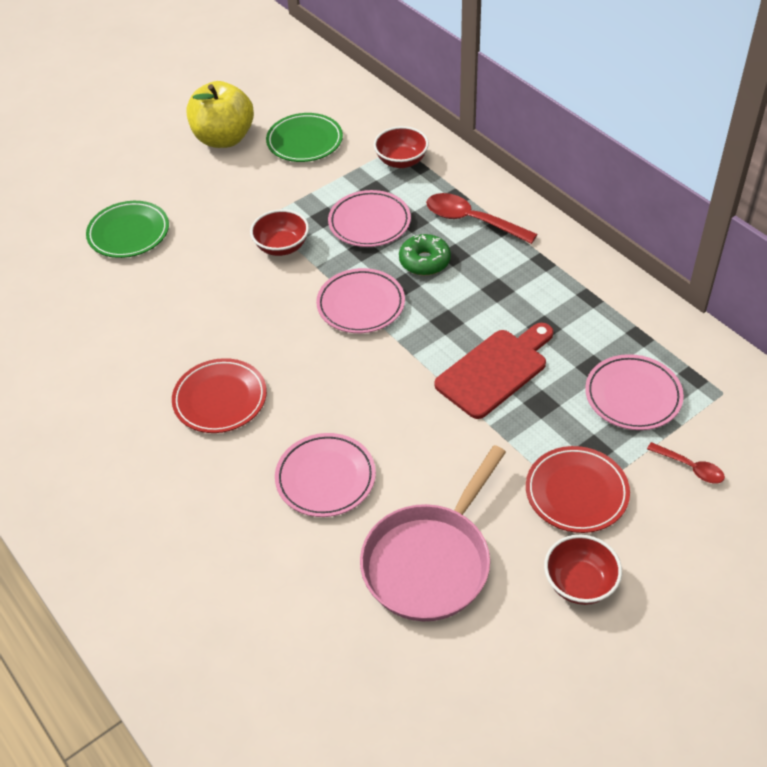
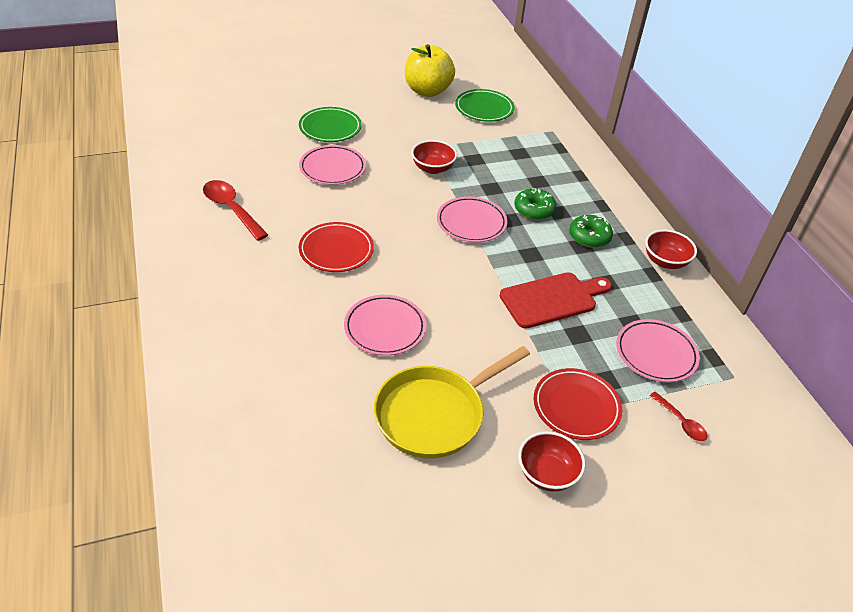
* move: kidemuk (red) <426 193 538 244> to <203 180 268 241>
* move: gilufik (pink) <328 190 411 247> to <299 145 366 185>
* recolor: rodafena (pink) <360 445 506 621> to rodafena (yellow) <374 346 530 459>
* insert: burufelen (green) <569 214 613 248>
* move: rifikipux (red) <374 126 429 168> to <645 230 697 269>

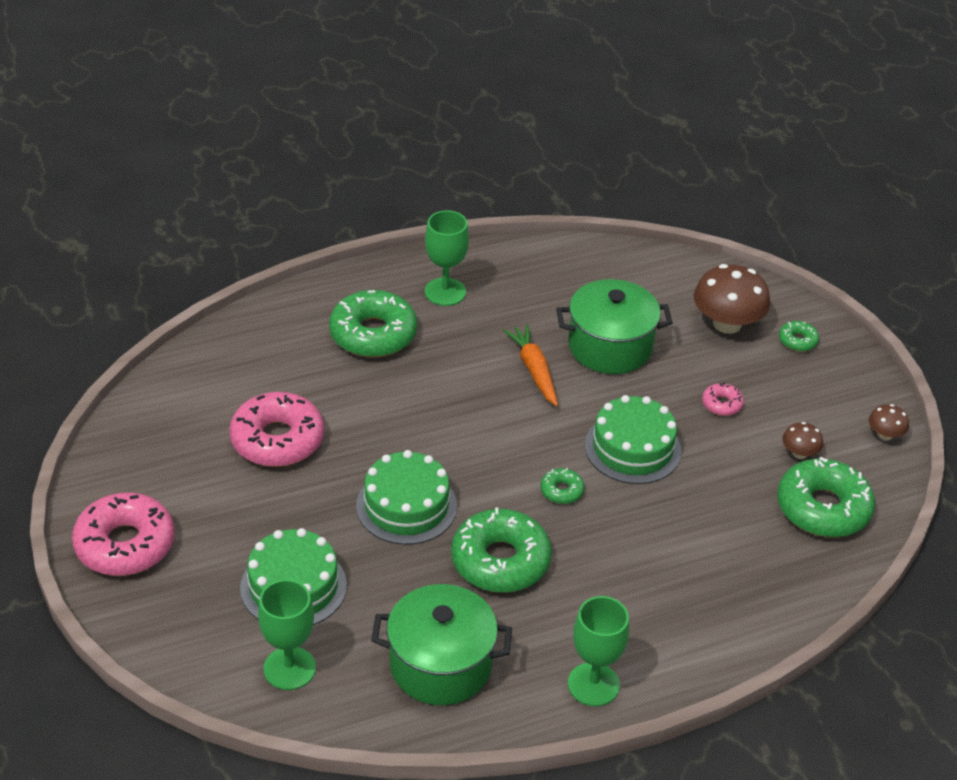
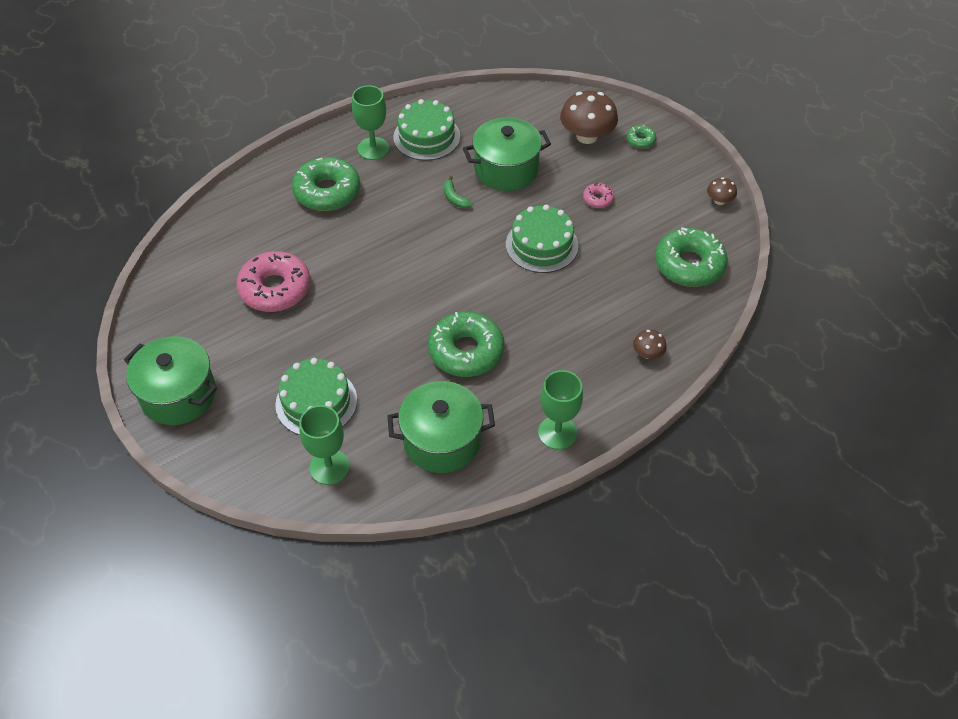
* replace: burufelen (pink) <72 492 175 576> to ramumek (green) <124 336 217 425>
* move: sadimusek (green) <356 450 457 545> to <393 99 460 161>
* replace: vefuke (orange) <503 324 558 406> to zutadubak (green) <444 176 473 209>
* move: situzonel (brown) <782 422 823 459> to <633 330 667 359>
* delete: burufelen (green) <540 468 585 504>

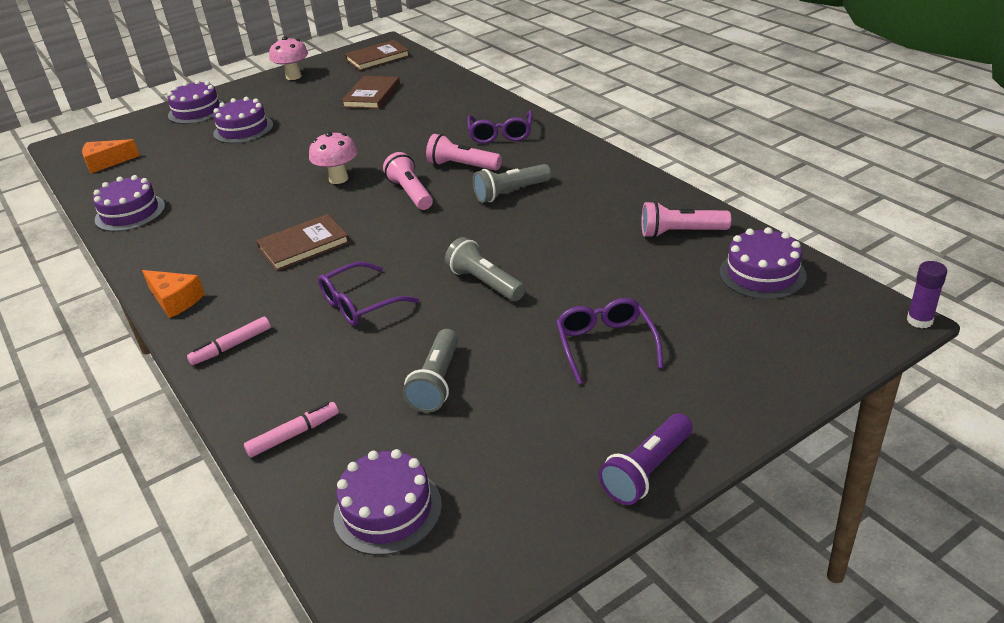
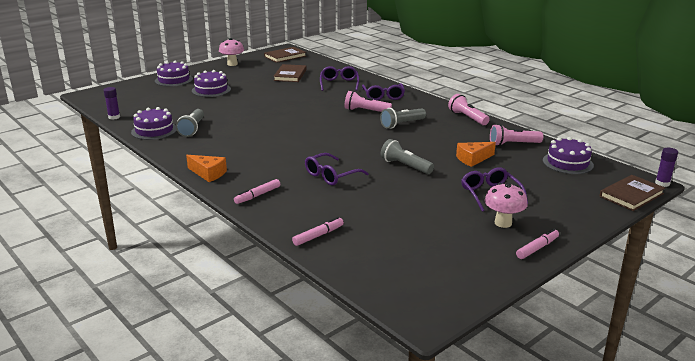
* insert: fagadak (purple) <104 87 120 120>
* move: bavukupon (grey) <403 329 459 413> to <176 109 204 137>
* insert: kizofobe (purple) <320 66 359 91>
* move: bavukupon (pink) <383 152 433 210> to <448 94 490 125>
* move: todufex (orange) <82 139 140 174> to <456 142 496 167>
* move: situzonel (pink) <309 132 358 184> to <485 183 527 228>
* replace: bavukupon (purple) <599 413 693 505> to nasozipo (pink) <516 229 559 259>
* move: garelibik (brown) <256 214 350 271> to <599 175 665 211>
* delete: sadimusek (purple) <334 449 442 555>

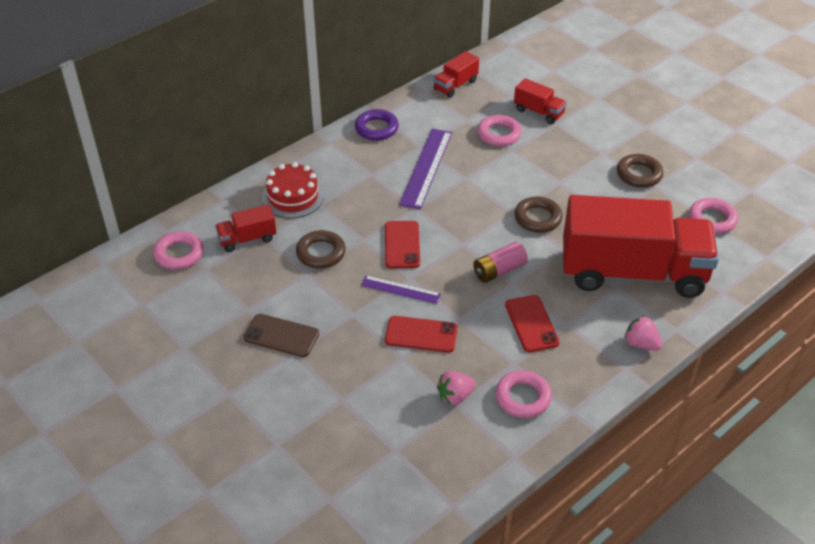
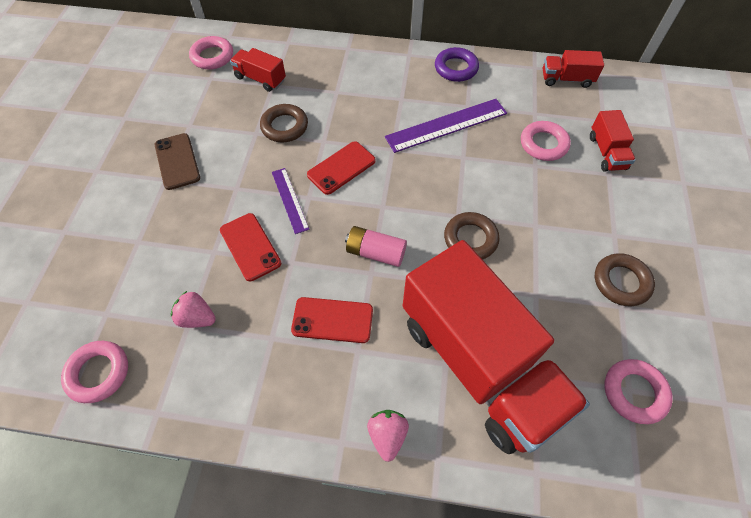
* move: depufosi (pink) <496 370 552 418> to <61 341 128 403>
* rotate: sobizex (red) <505 295 560 352> = <291 297 373 343> 60 degrees clockwise
* delete: sadimusek (red) <262 162 324 218>

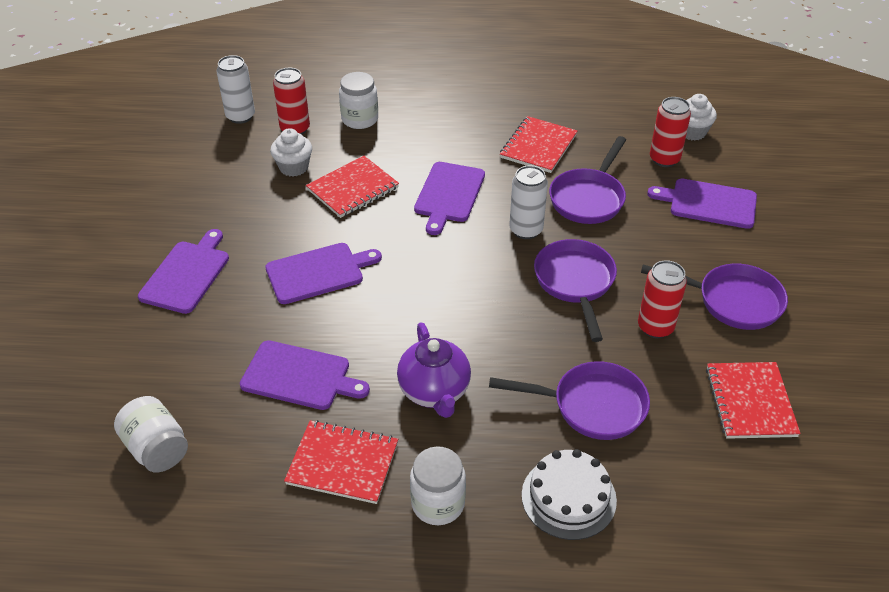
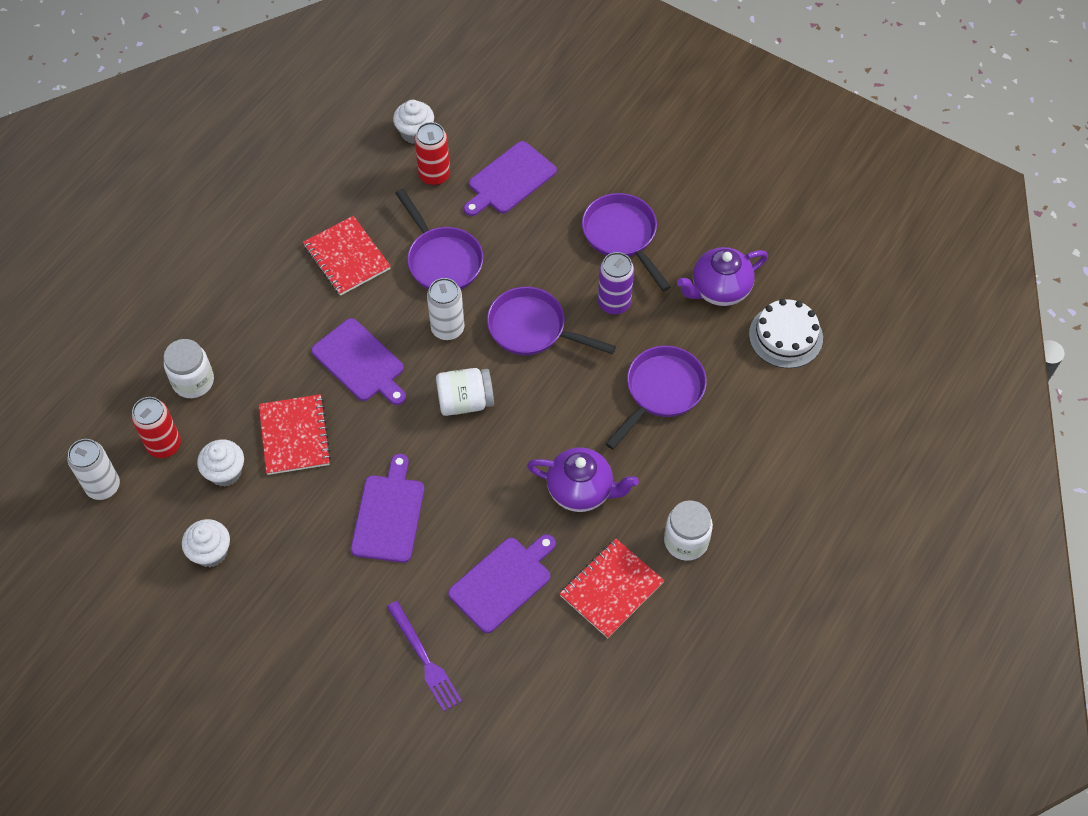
* insert: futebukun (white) <182 519 230 567>
* insert: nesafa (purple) <387 601 462 712>
* move: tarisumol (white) <114 396 188 473> to <436 368 494 416>
* rotate: rodafena (purple) <641 263 788 330> = <582 193 671 291> 75 degrees counterclockwise
* recolor: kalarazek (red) <638 260 687 338> to kalarazek (purple) <598 252 634 315>
* replace: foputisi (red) <706 362 801 439> to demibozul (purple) <677 247 768 306>
* move: sadimusek (white) <522 449 617 540> to <749 299 823 368>
* delete: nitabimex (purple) <138 229 229 314>

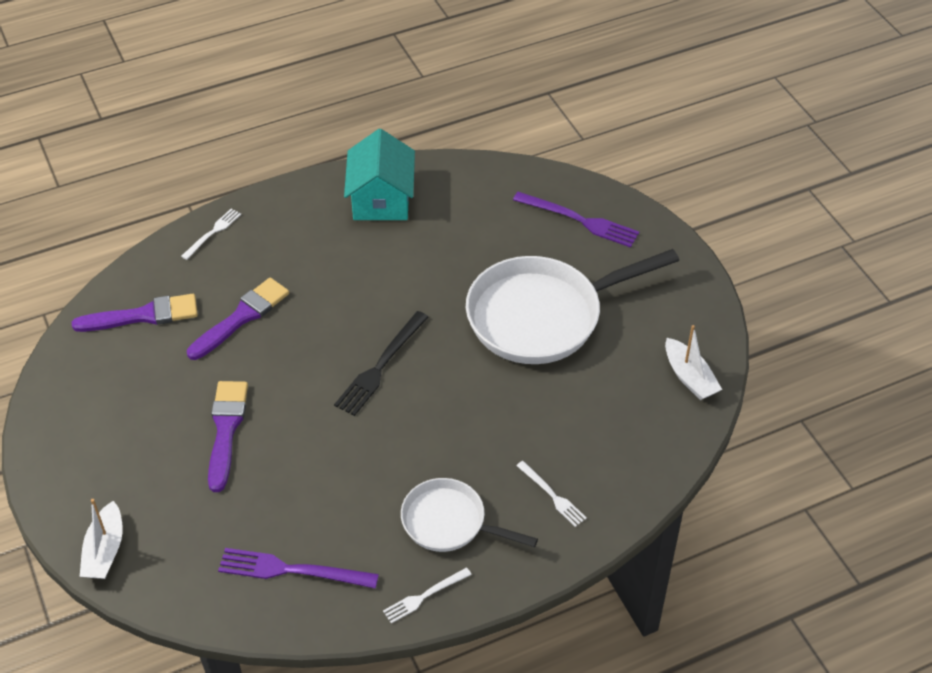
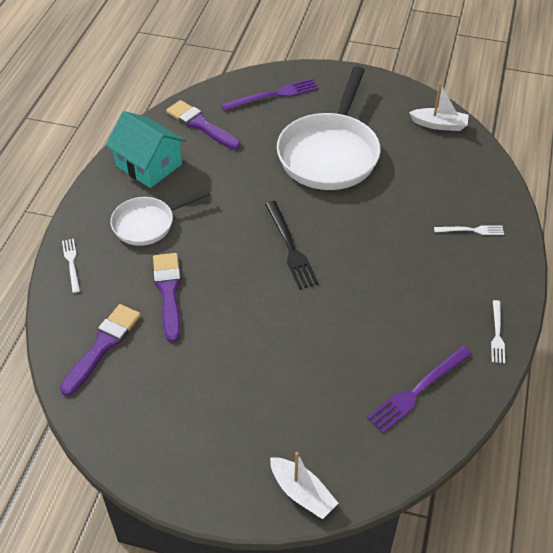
* move: rodafena (white) <401 478 538 552> to <110 190 210 246>
* move: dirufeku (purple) <208 381 248 492> to <166 100 241 150>

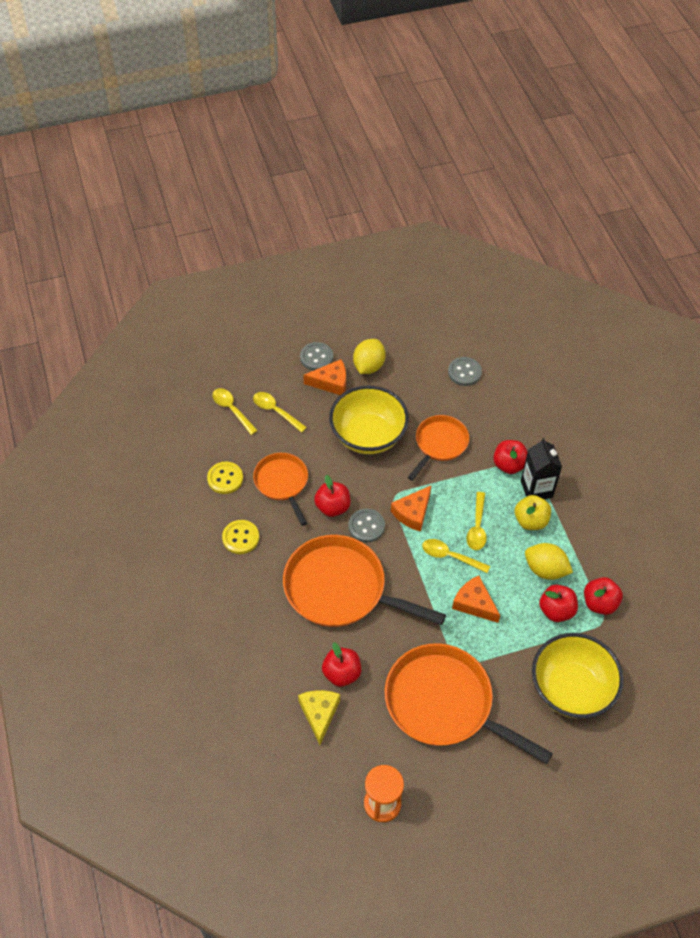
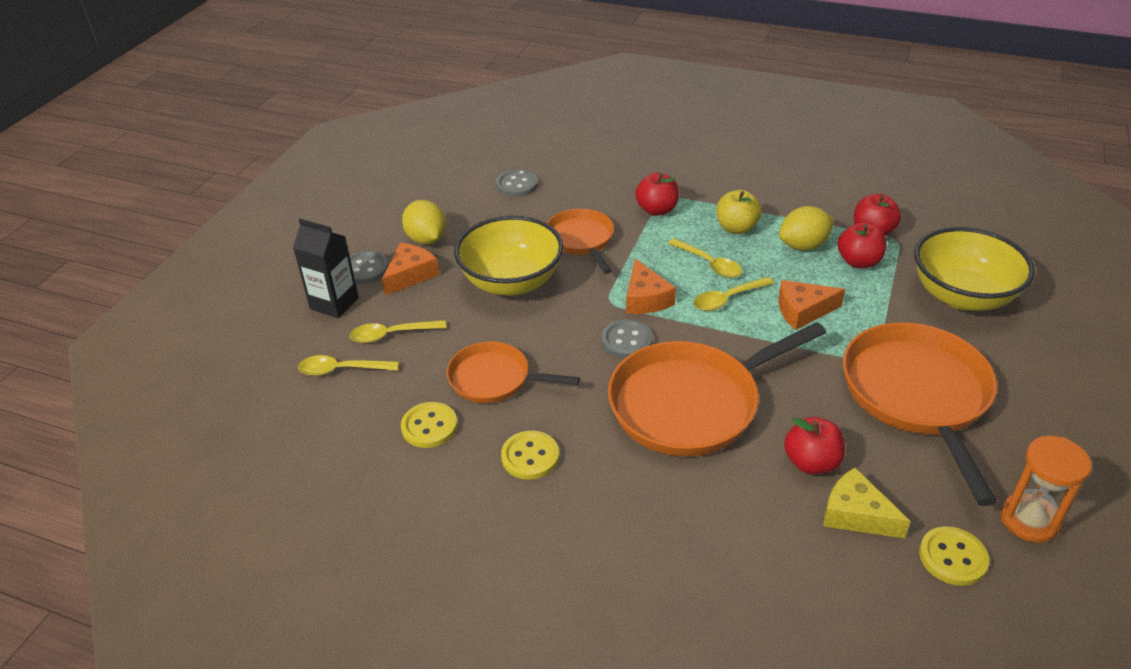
* move: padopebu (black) <521 438 562 499> to <293 218 359 318>
* rotate: rodafena (orange) <385 643 553 764> = <843 322 997 506> 105 degrees clockwise
* insert: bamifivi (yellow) <919 526 989 586>
* delete: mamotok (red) <314 475 350 517>

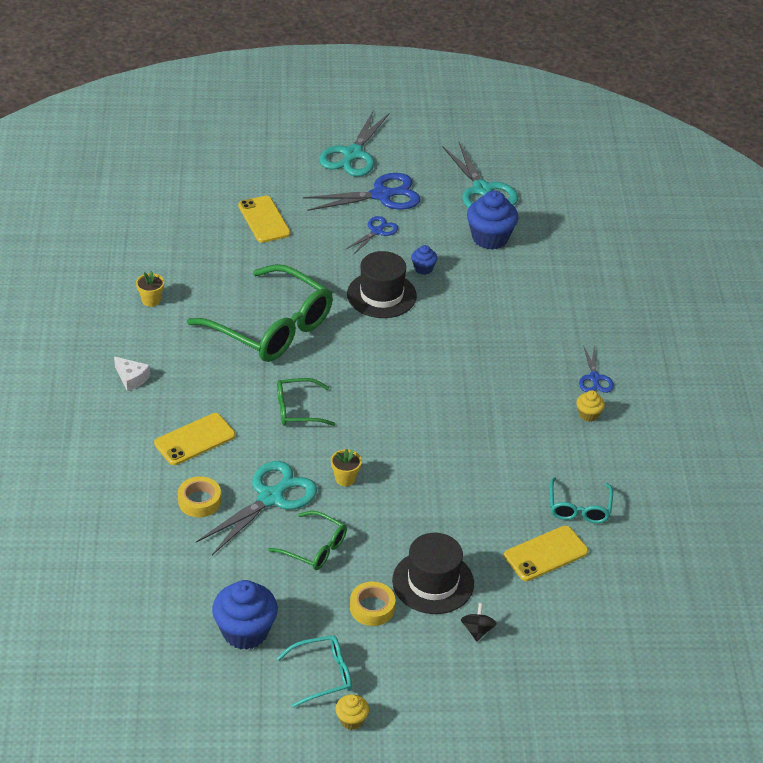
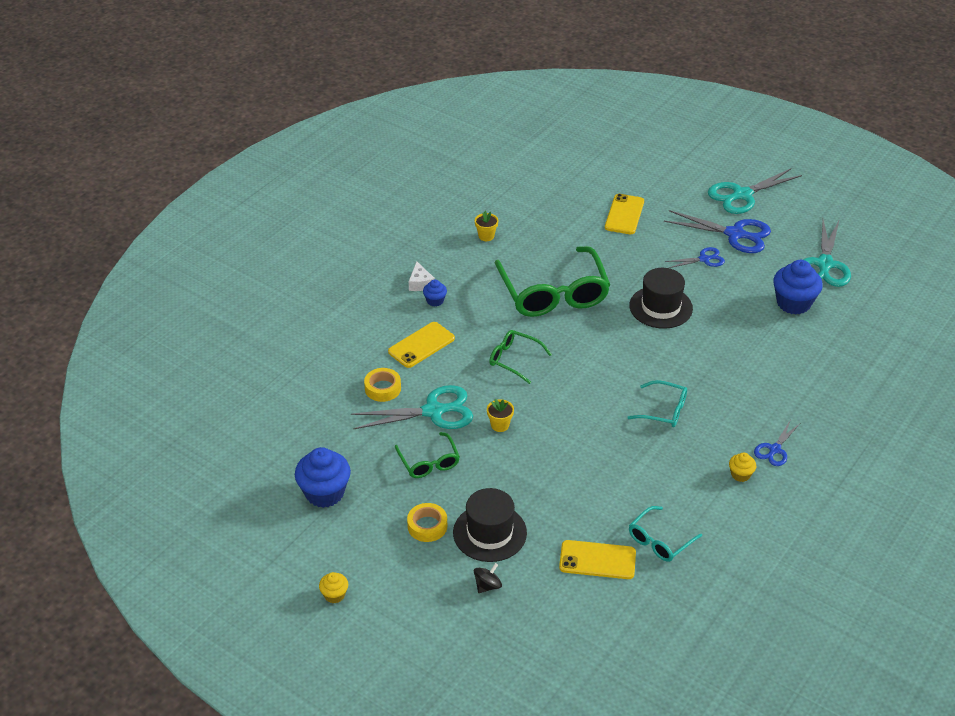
* rotate: sobizex (yellow) <154 413 235 465> = <388 322 455 368> 45 degrees counterclockwise
* move: futebukun (blue) <411 245 437 275> to <423 279 447 307>
* move: kizofobe (turquoise) <277 635 352 708> to <627 380 687 427>

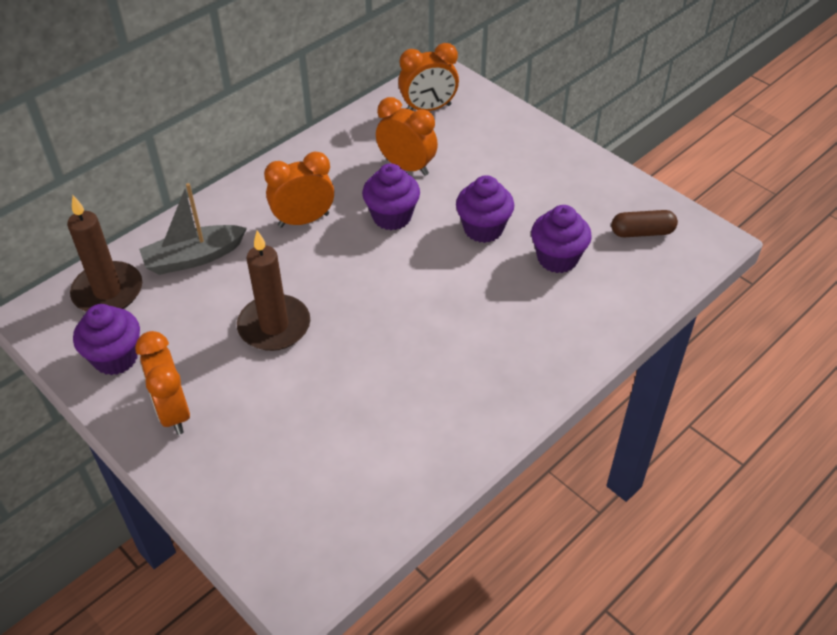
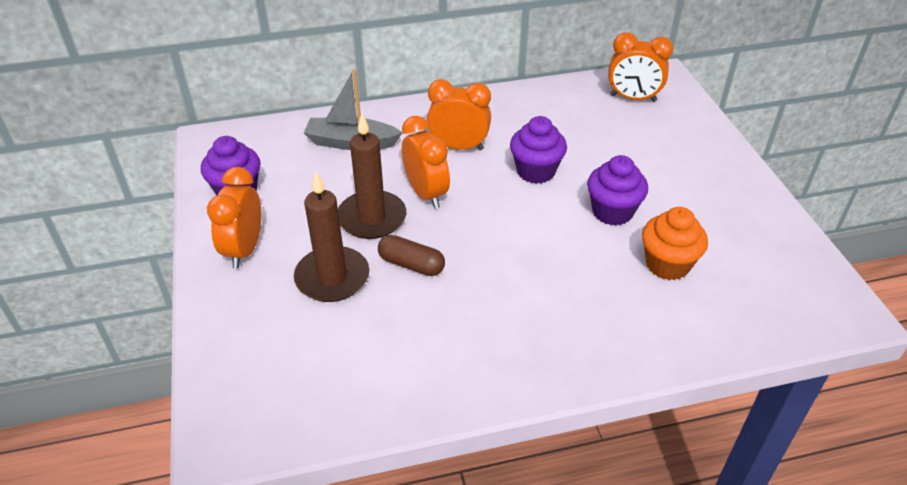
* move: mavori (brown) <67 196 142 312> to <294 171 369 302>
* move: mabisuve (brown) <611 210 678 237> to <378 235 445 276>
* move: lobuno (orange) <376 97 438 176> to <402 116 450 208>
* recolor: futebukun (purple) <531 205 592 273> to futebukun (orange) <642 207 708 280>

